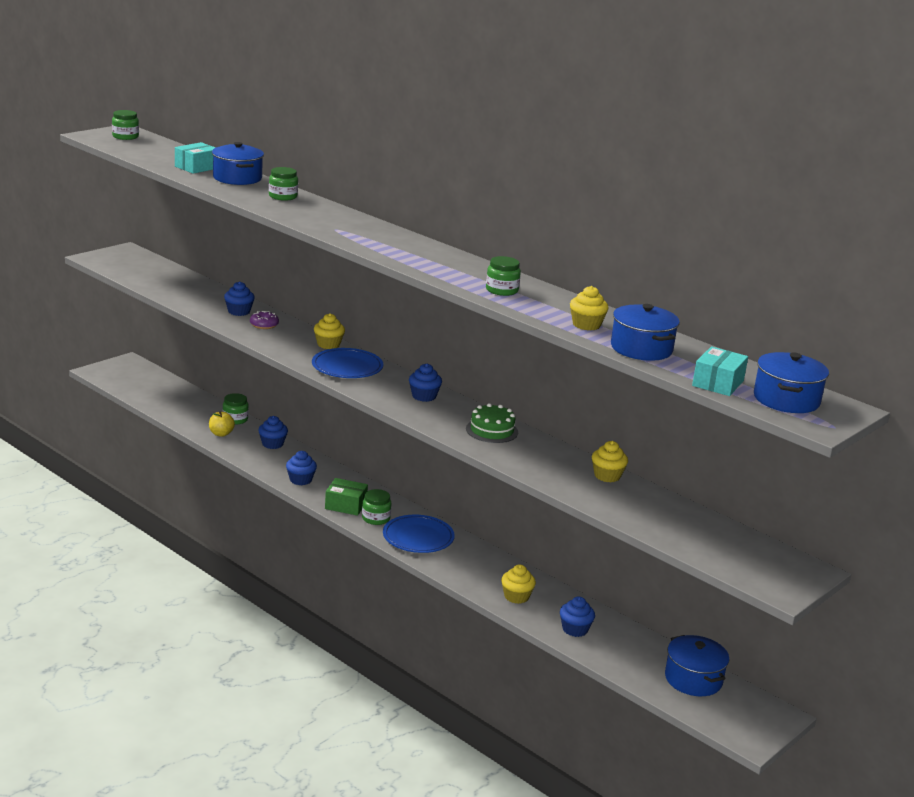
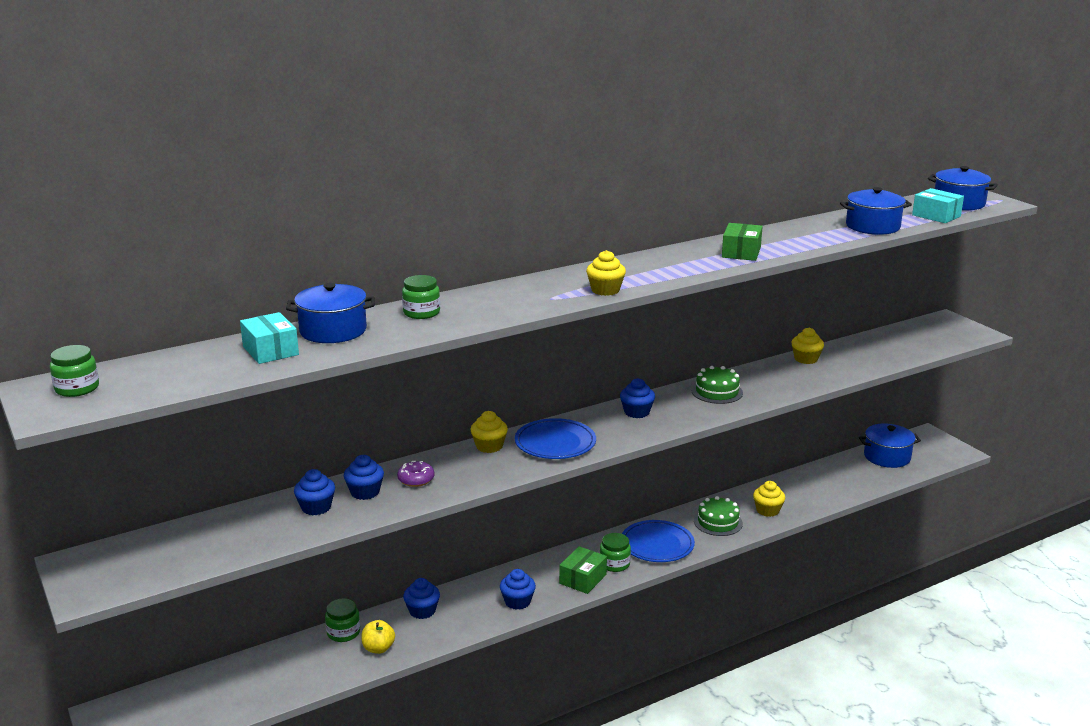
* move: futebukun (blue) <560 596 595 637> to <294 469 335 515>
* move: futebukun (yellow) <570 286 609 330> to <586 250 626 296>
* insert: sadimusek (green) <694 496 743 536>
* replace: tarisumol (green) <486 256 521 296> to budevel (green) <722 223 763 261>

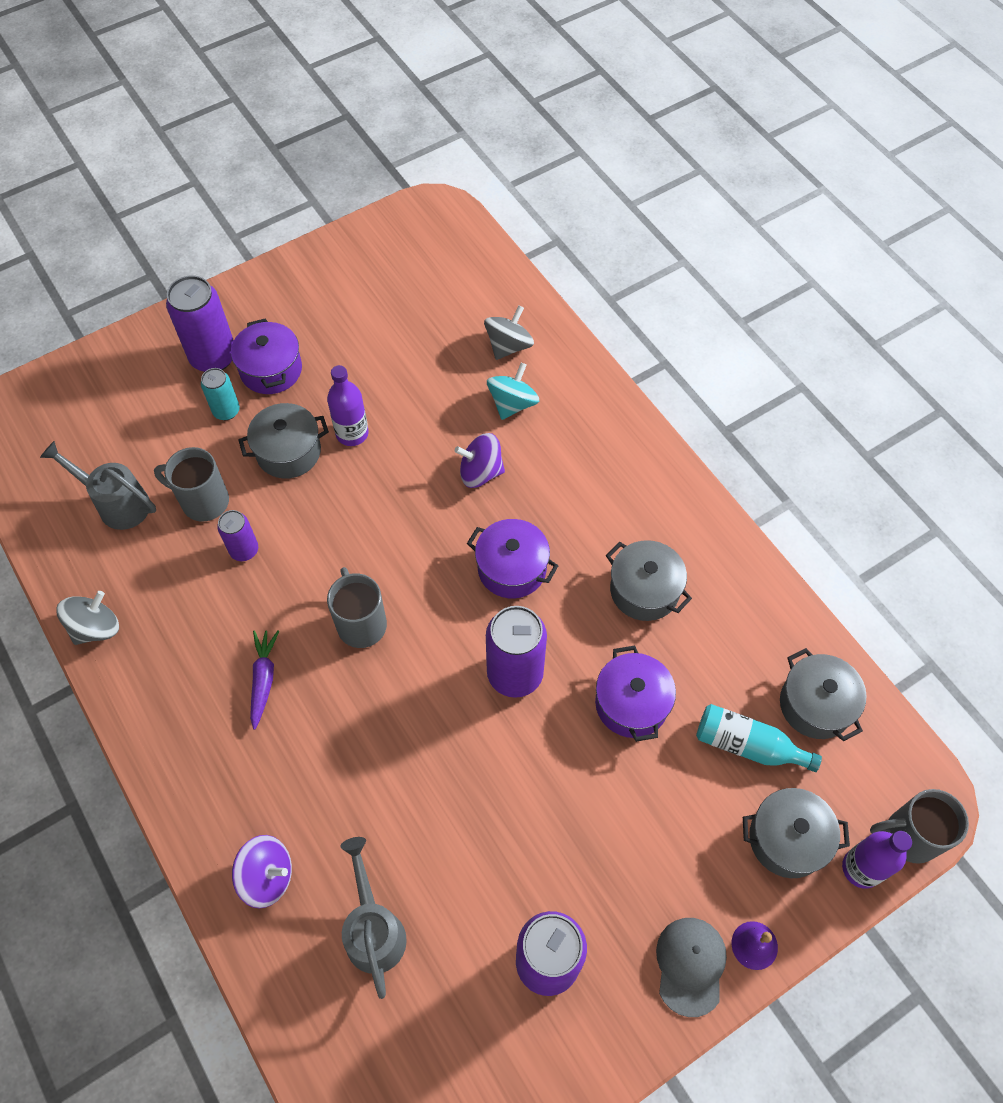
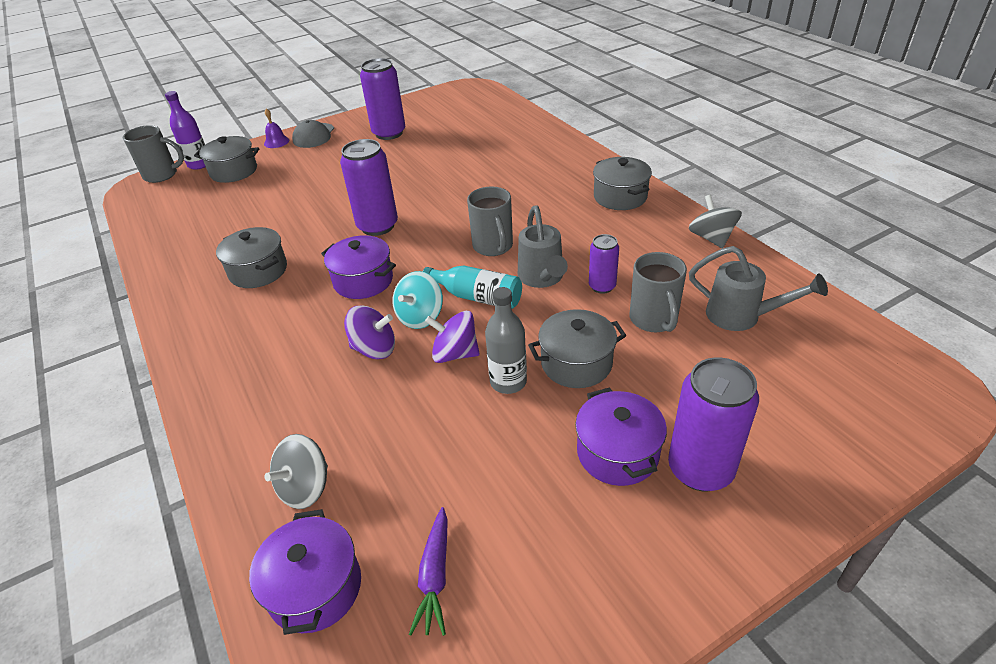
* move: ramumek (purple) <595 645 676 742> to <249 509 361 635>
* move: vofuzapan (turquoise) <487 363 539 420> to <393 271 443 329>
* move: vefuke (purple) <250 630 279 730> to <409 507 448 636>
* move: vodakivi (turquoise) <696 704 822 772> to <423 266 522 309>
* move: vofuzapan (purple) <232 835 292 908> to <425 311 480 363>
* recolor: vodakivi (purple) <327 365 369 446> to vodakivi (grey) <485 287 527 394>
* move: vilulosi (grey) <340 837 407 999> to <518 205 568 288>
* move: ramumek (grey) <780 648 867 741> to <593 157 652 210>
* rotate: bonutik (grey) <154 447 229 522> = <630 252 687 332> 60 degrees clockwise
* rotate: vofuzapan (grey) <56 591 119 645> = <688 195 742 248> 120 degrees clockwise
* delete: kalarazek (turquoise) <201 368 240 420>

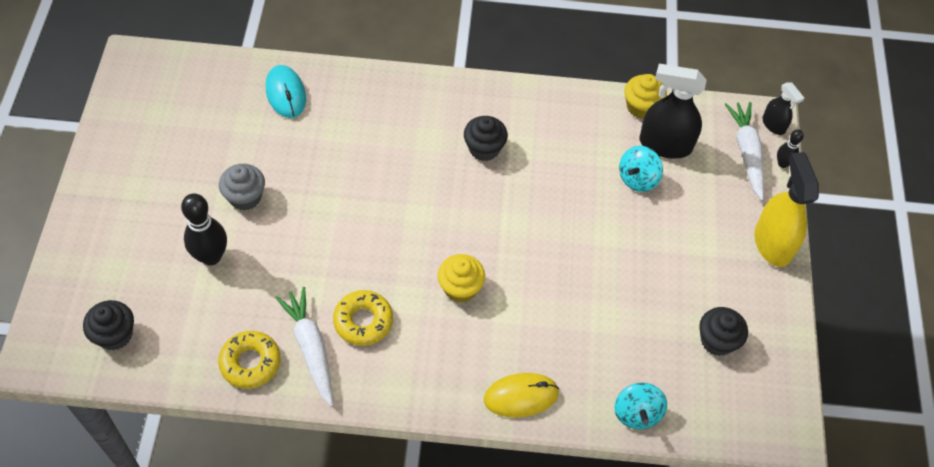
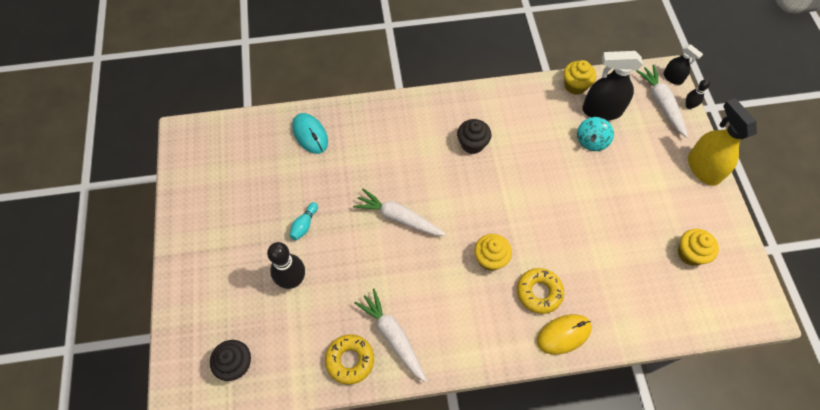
* replace: futebukun (grey) <219 164 265 211> to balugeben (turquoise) <289 202 318 241>
* insert: vefuke (white) <353 189 447 236>
* move: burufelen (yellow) <333 290 393 346> to <517 268 564 314>
* recolor: futebukun (black) <699 307 748 356> to futebukun (yellow) <678 229 719 266>
* delete: vofuzapan (turquoise) <615 383 667 429>

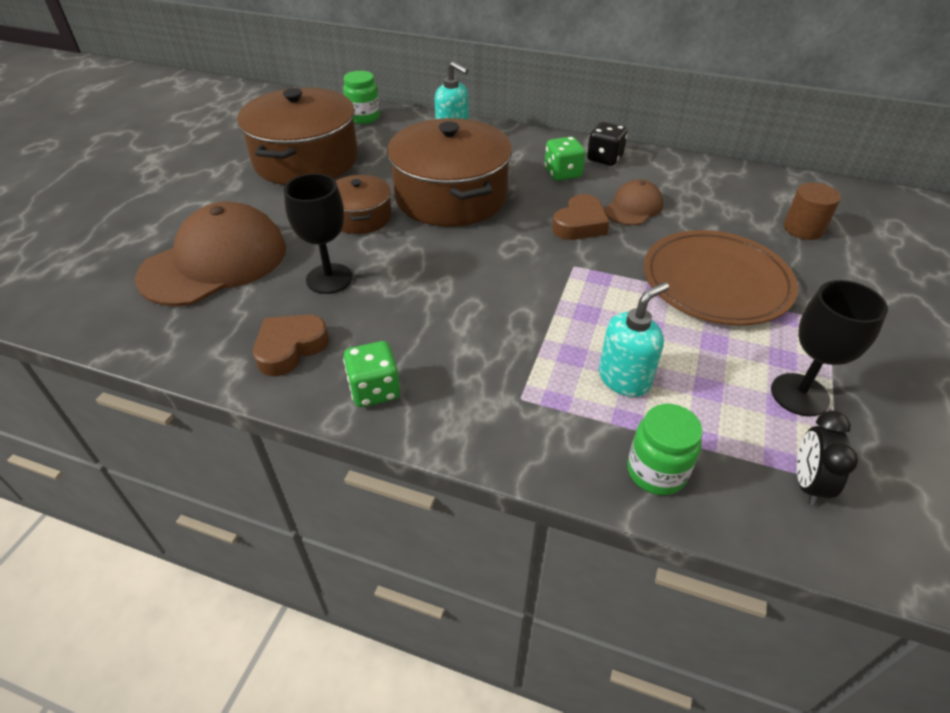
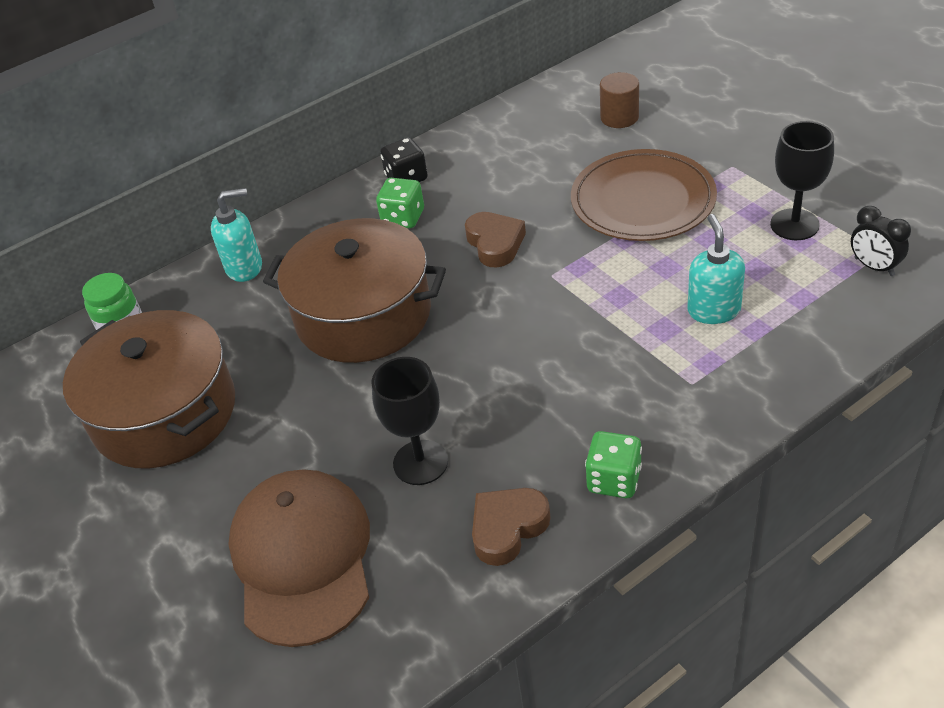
* rotate: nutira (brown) <253 315 329 377> = <472 488 551 566> 60 degrees clockwise
* delete: ramumek (brown) <336 175 391 234>
* delete: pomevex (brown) <605 179 663 225>
* delete: tarisumol (green) <627 404 703 495>

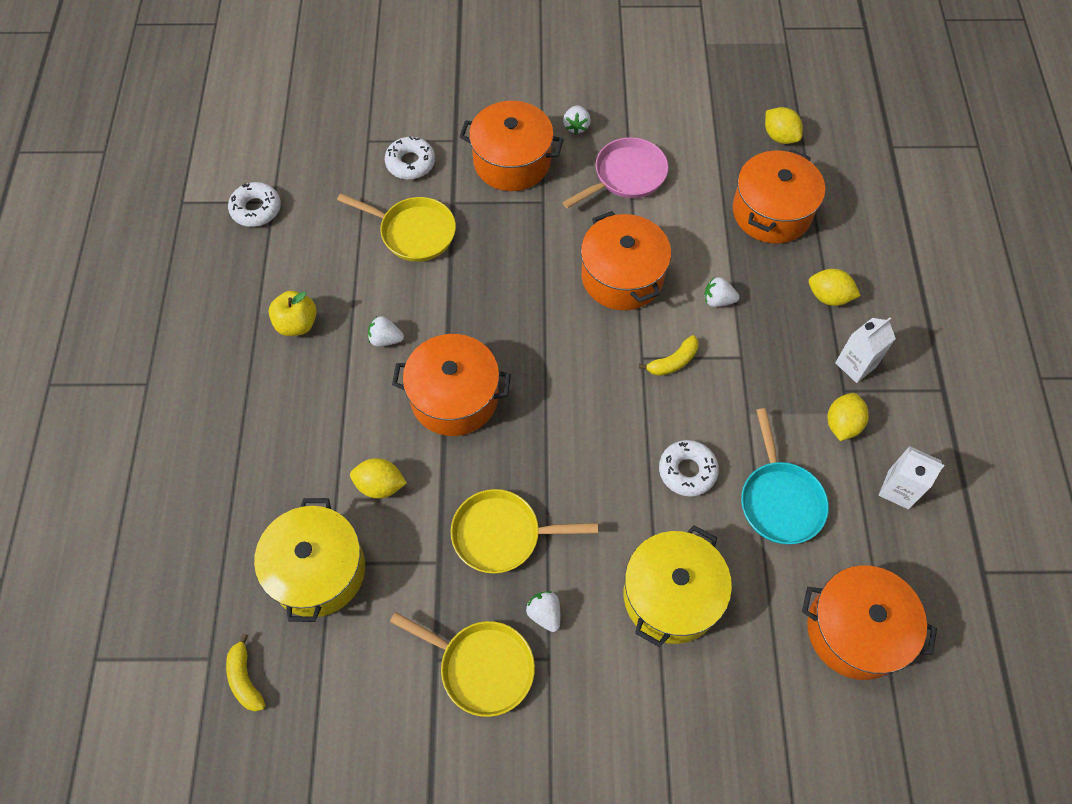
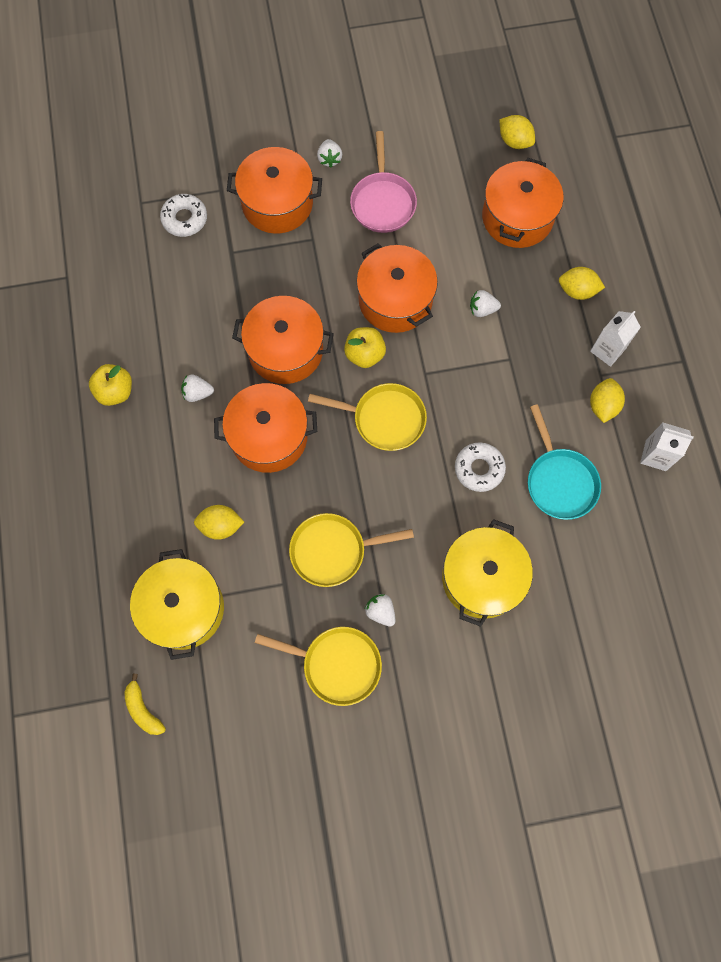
* move: ramumek (orange) <802 565 937 680> to <232 296 334 384>
* move: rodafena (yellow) <337 193 456 262> to <308 383 427 451>
* insert: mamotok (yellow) <344 327 386 368>
* rotate: rodafena (pink) <563 137 668 208> = <350 131 417 233> 135 degrees clockwise
* delete: burufelen (white) <228 182 281 227>
* delete: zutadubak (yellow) <639 335 699 376>

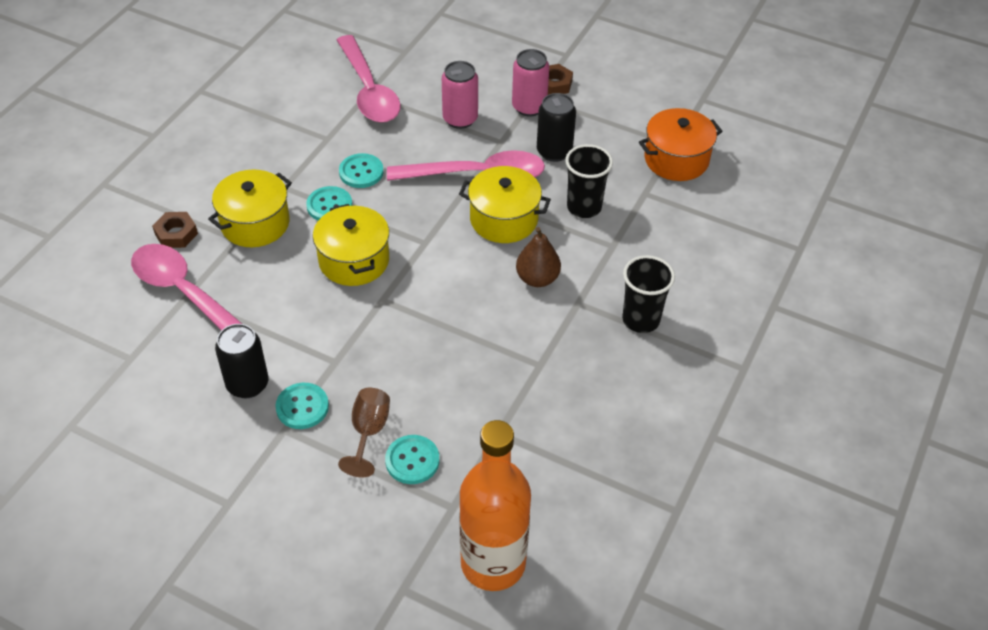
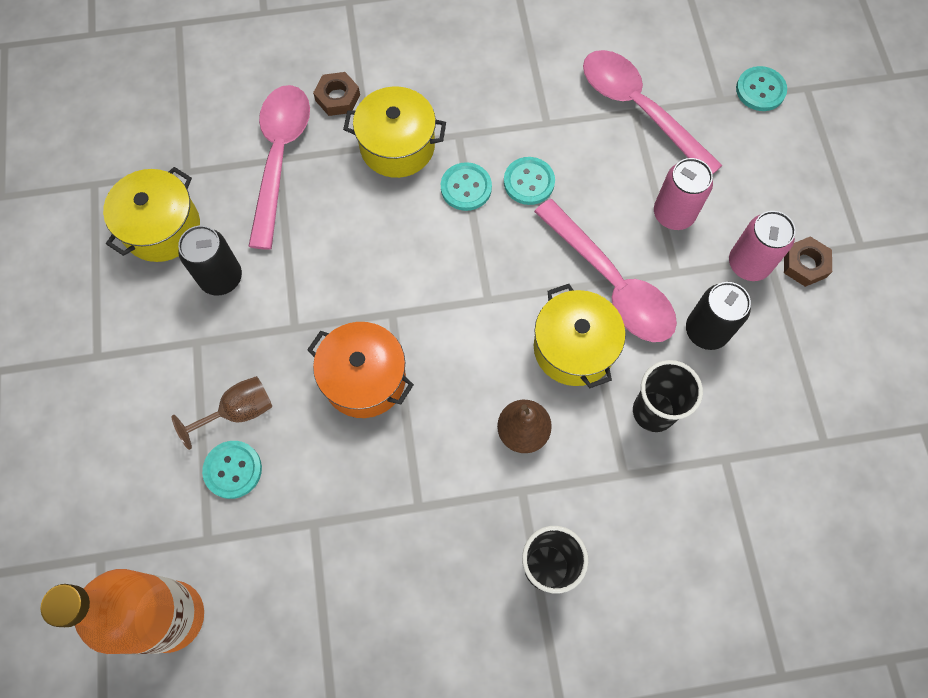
* move: ramumek (yellow) <313 204 389 286> to <103 167 200 262>
* move: ramumek (orange) <639 108 723 181> to <307 322 414 418>
* rotate: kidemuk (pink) <337 35 401 123> = <583 50 723 174> 105 degrees clockwise
* move: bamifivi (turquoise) <275 383 329 429> to <736 66 787 111>

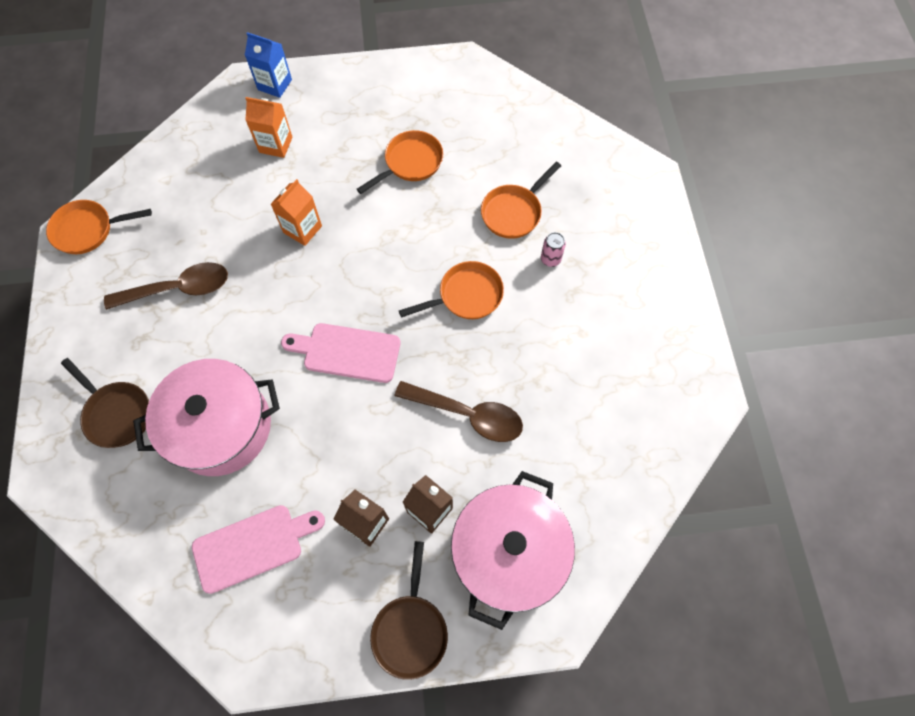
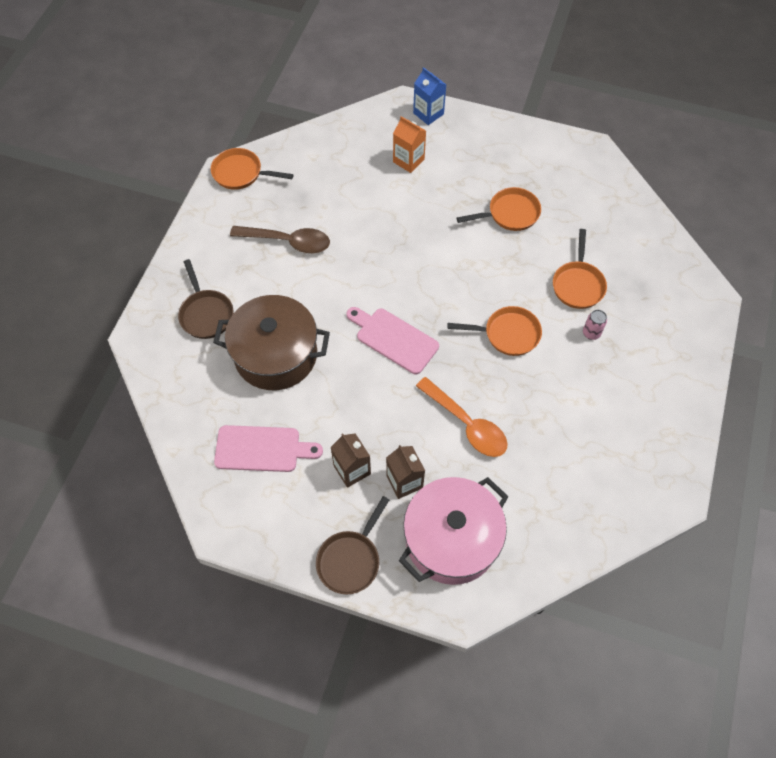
* recolor: ramumek (pink) <133 359 280 476> to ramumek (brown) <213 295 330 390>
* recolor: kidemuk (brown) <395 381 523 442> to kidemuk (orange) <416 377 508 457>
* rotate: rodafena (orange) <481 161 561 239> = <553 229 607 309> 60 degrees counterclockwise
* delete: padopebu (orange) <271 179 322 246>

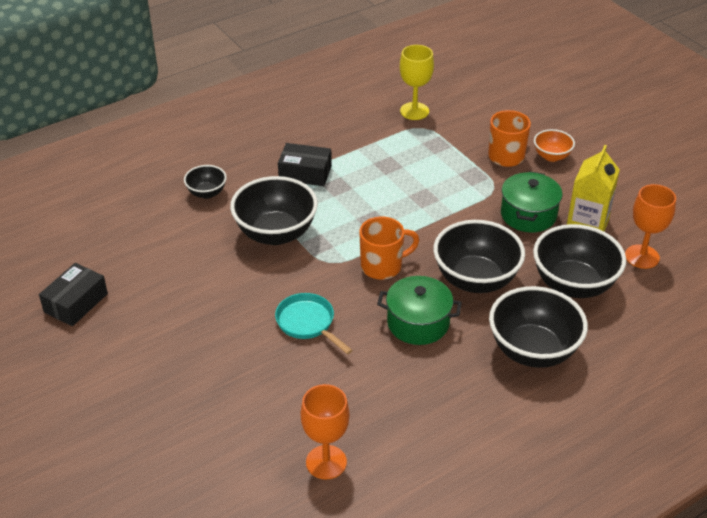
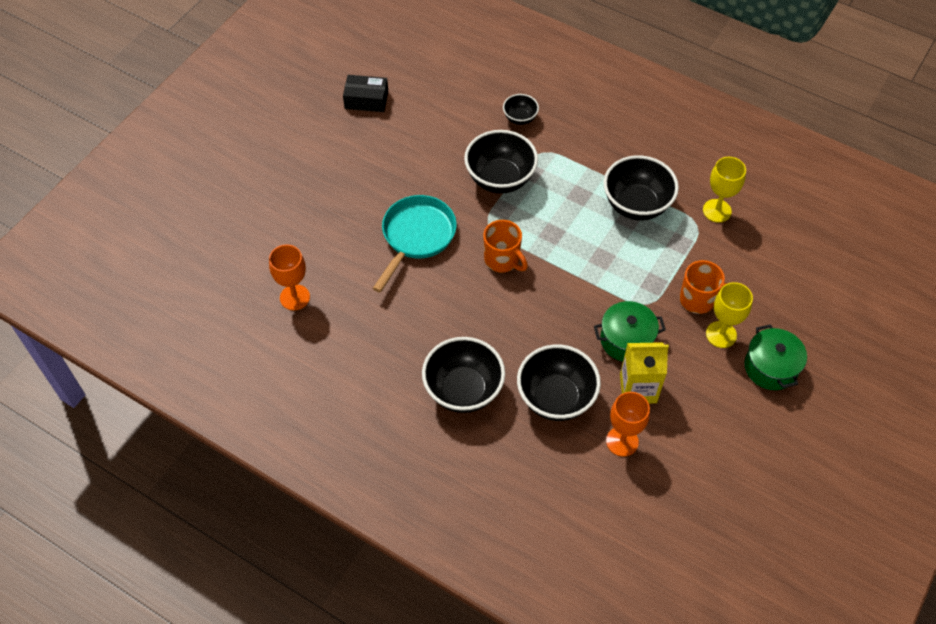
* resize: rodafena (turquoise) <275 293 353 354> = <372 195 457 293> x1.58
* move: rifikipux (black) <433 220 525 293> to <604 155 679 221>
* replace: rifikipux (orange) <534 129 575 162> to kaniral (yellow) <706 282 753 348>
* move: ramumek (green) <377 276 462 345> to <744 324 807 390>
* delete: budevel (black) <278 143 332 186>

